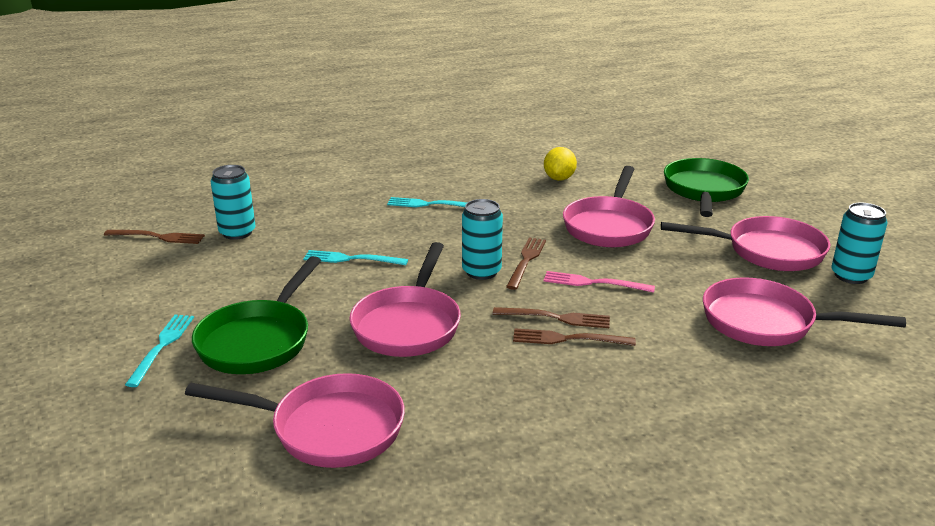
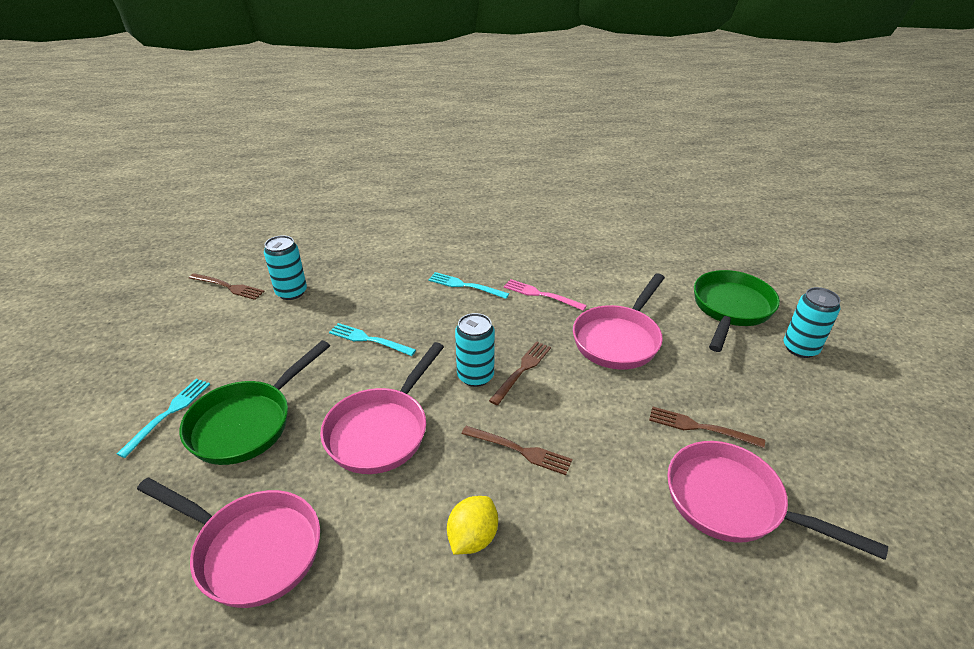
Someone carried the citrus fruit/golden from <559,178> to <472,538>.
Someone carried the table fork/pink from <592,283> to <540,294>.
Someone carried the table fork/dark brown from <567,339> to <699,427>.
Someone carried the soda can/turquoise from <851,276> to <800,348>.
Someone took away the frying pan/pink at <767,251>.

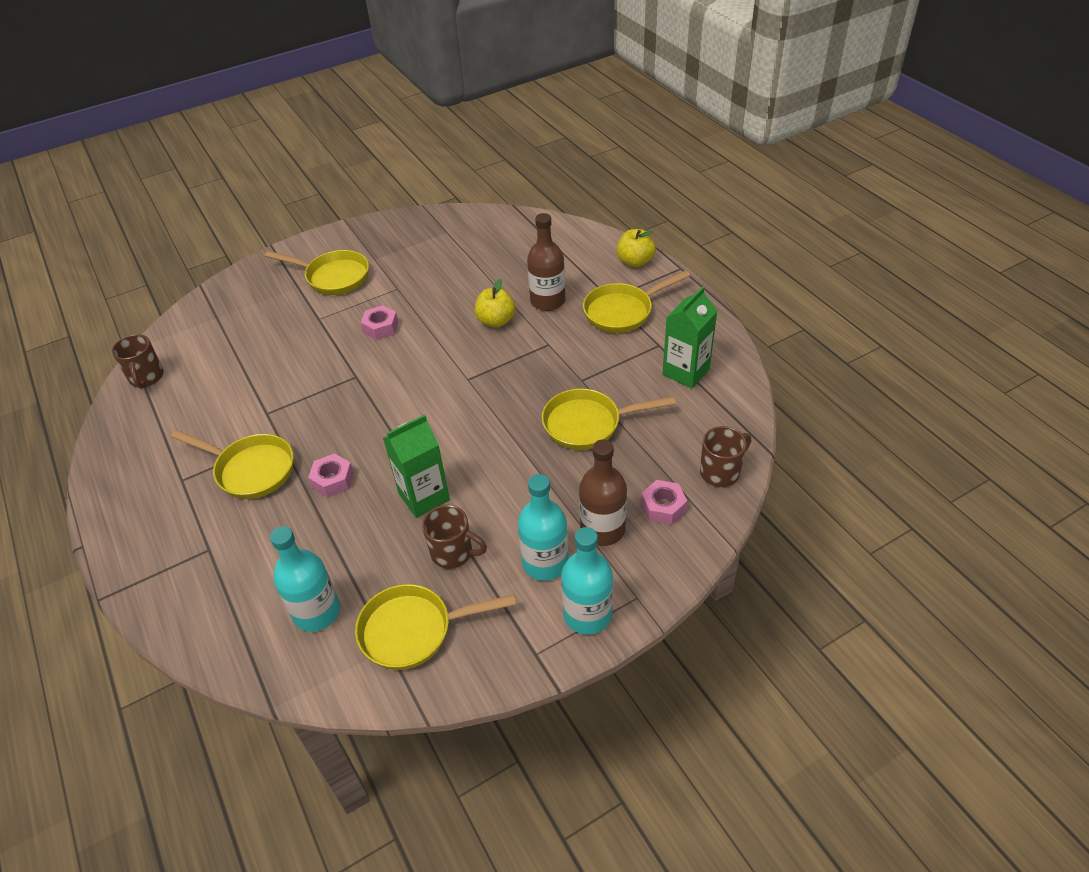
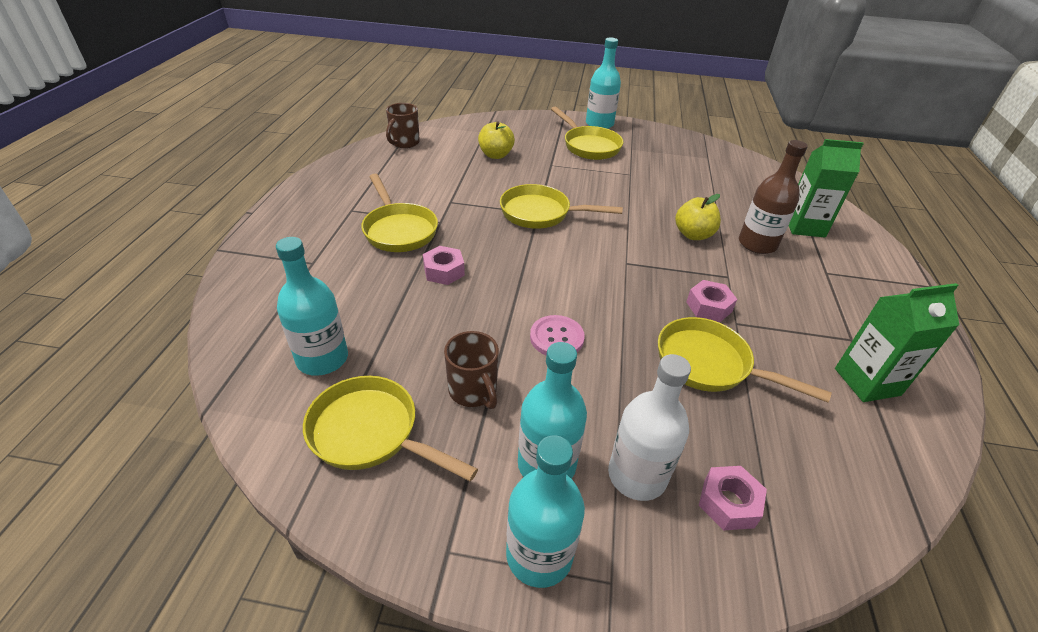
Someone carried the apple/golden from <635,262> to <496,155>.
Someone carried the frying pan/golden from <622,311> to <541,213>.
Someone put down the button/pink at <556,338>.
Someone put down the drink bottle/turquoise at <599,124>.
Someone repainted the drink bottle/dark brown at <602,529>, which became the drink bottle/white at <637,475>.
Someone carried the hex nut/pink from <381,327> to <709,307>.
Someone carried the carton/emerald from <424,496> to <804,226>.
Someone took away the mug/dark brown at <721,472>.

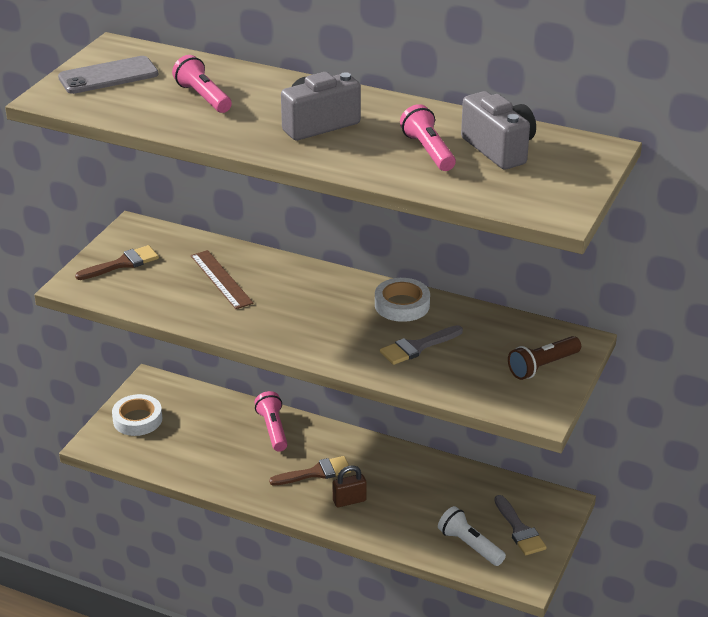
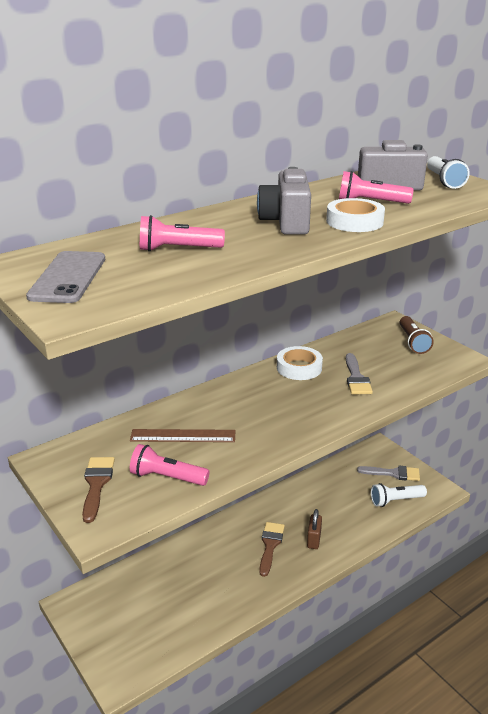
Someone carried the torch/pink from <272,429> to <167,477>.
Someone carried the tape/white from <137,419> to <354,221>.
Someone put down the torch/white at <444,181>.

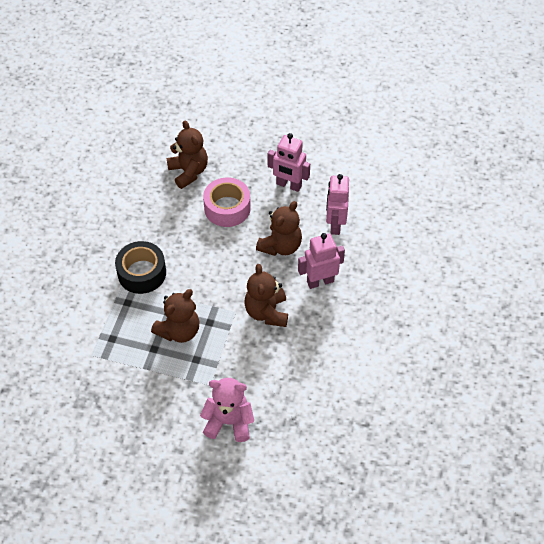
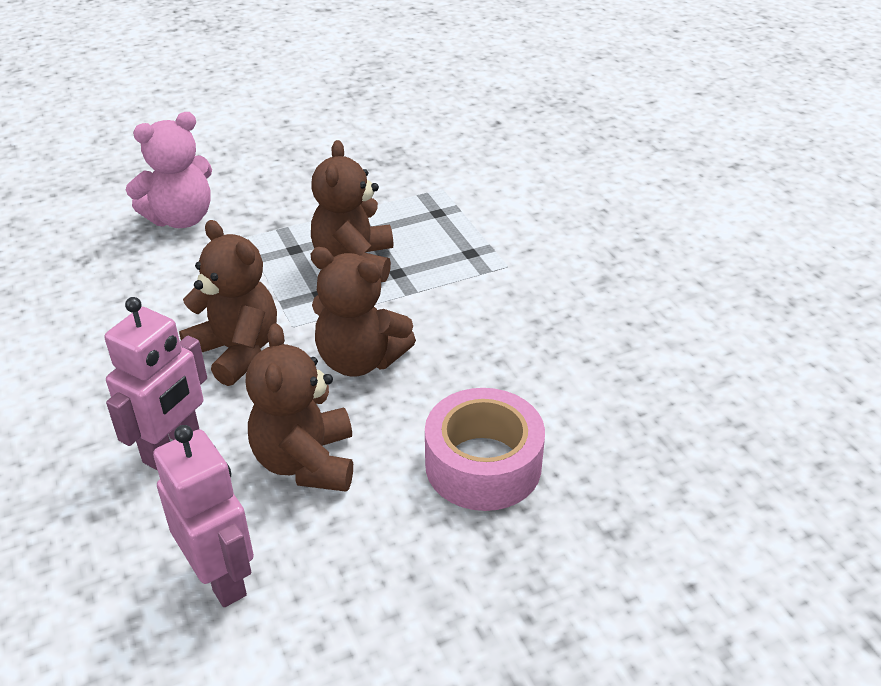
Someone carried the stuffed bear/dark brown from <188,172> to <360,360>.
Someone took away the tape/ebony at <142,273>.
Someone took away the robot figure/pink at <288,185>.

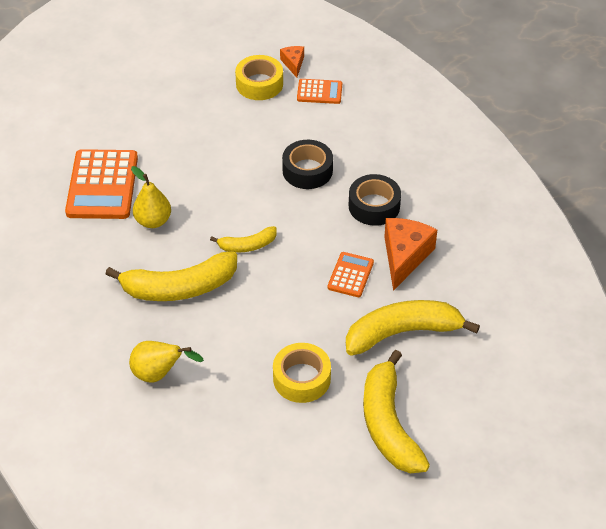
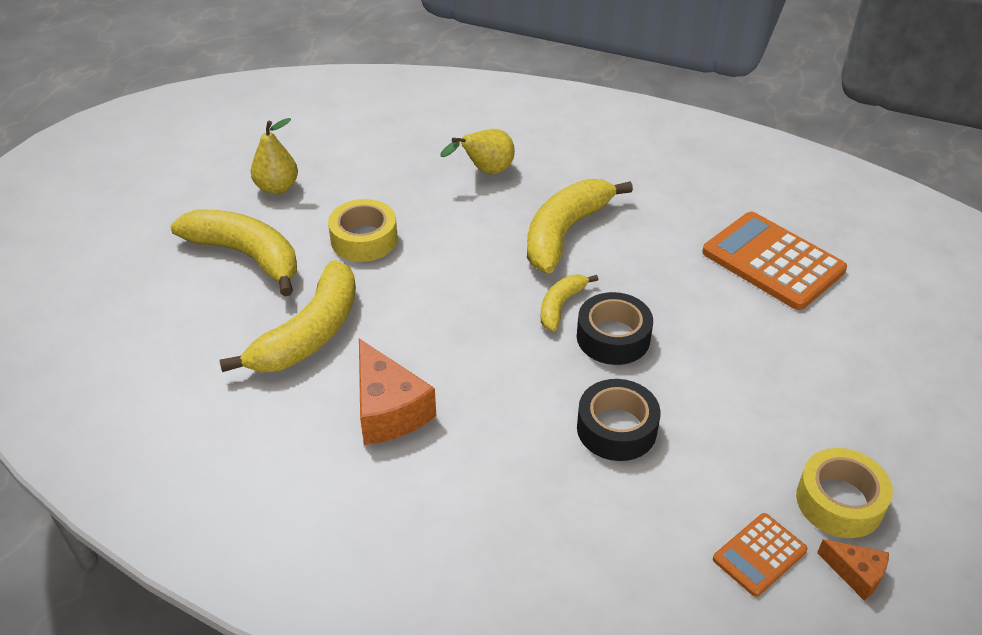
Someone carried the toy pear/golden from <153,221> to <277,187>.
Someone carried the tape/ebony from <374,206> to <613,337>.
Someone took away the pocket calculator/orange at <350,275>.

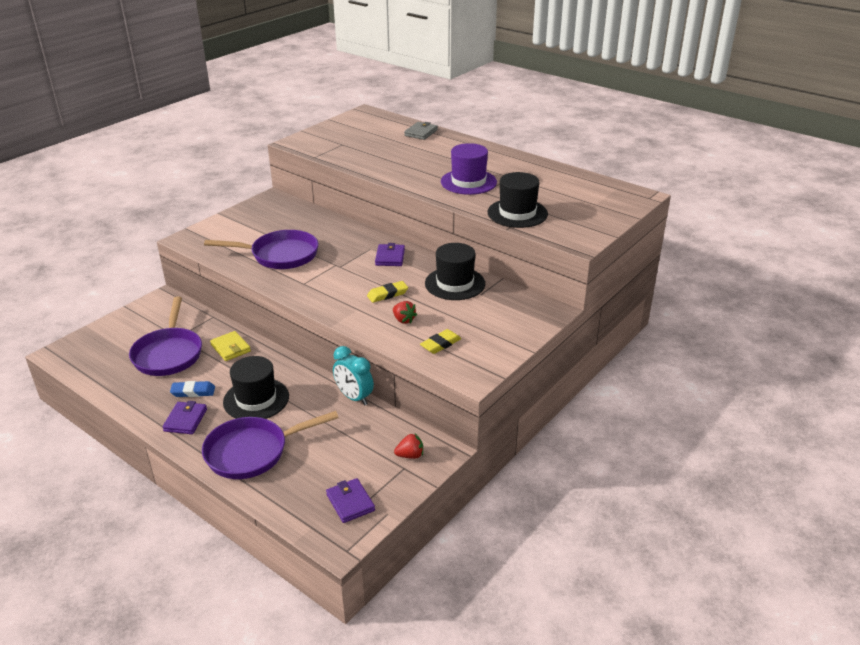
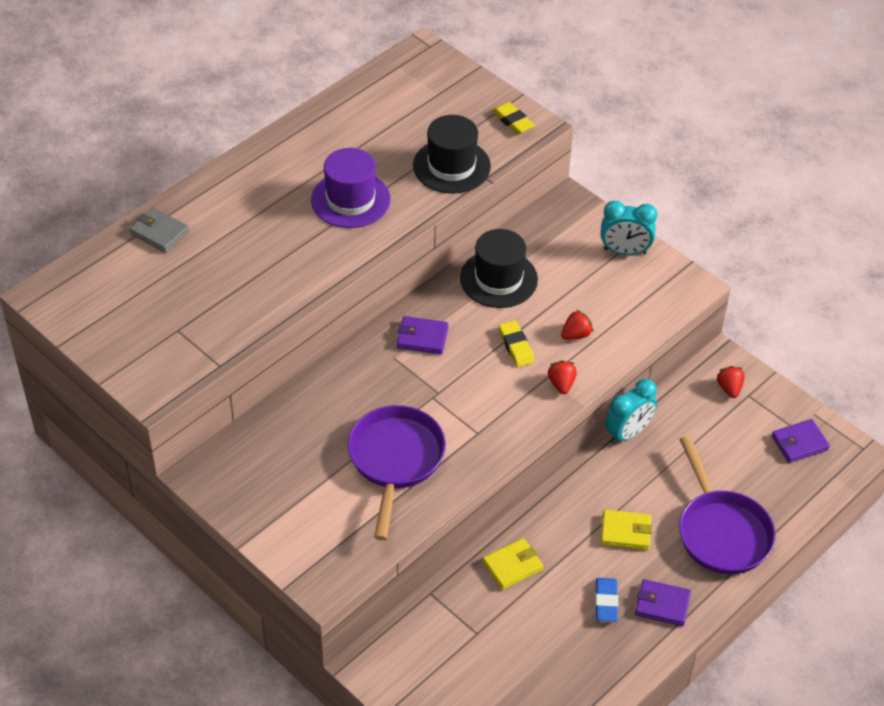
Someone carried the eraser/golden from <440,344> to <513,121>.
Someone put down the toy strawberry/crimson at <561,384>.
Someone put down the bedside clock/turquoise at <625,251>.
Someone swapped the tall hat/ebony at <256,399> for the card wallet/golden at <625,532>.
Someone took away the frying pan/purple at <169,354>.

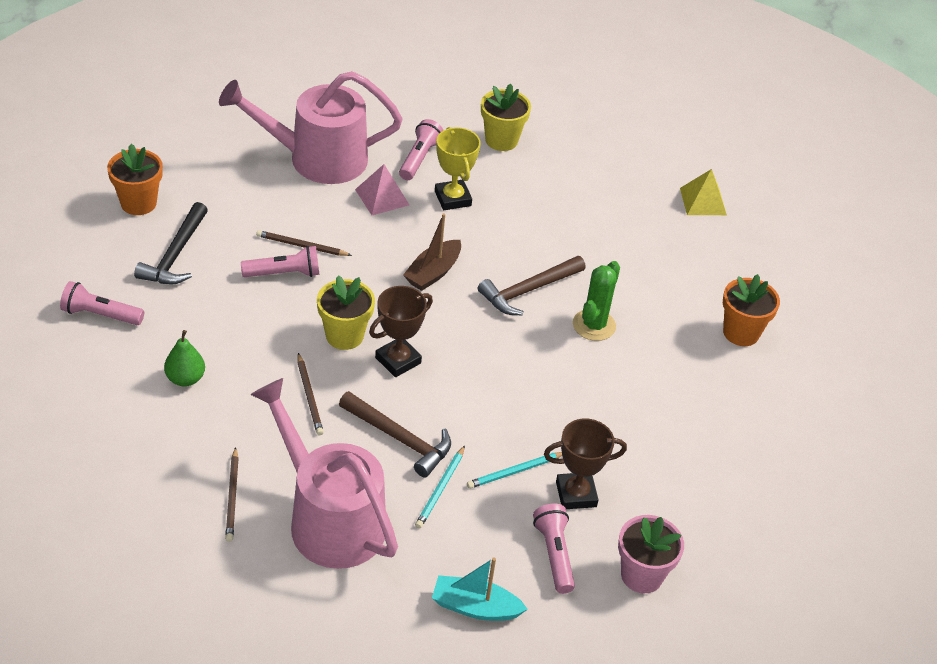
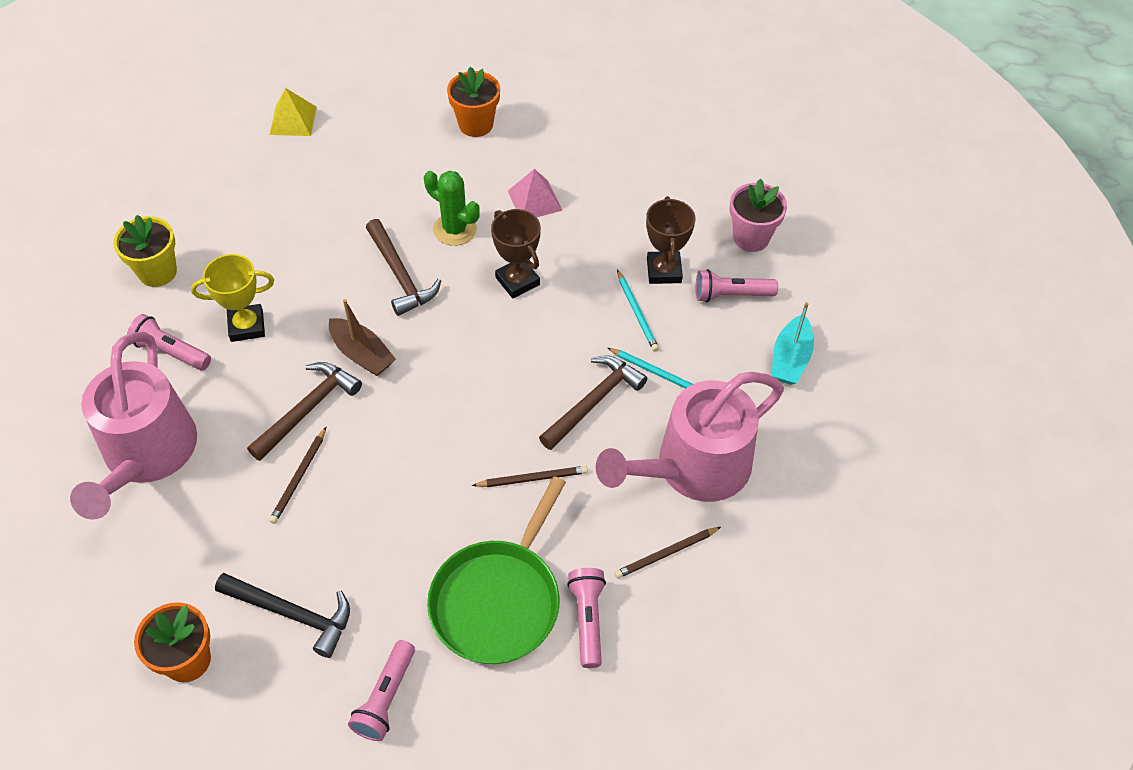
Someone put down the carpenter's hammer/dark brown at <308,409>.
Someone swapped the toy pear/emerald at <185,379> for the frying pan/emerald at <498,600>.
Someone carried the award cup/dark brown from <398,360> to <517,281>.
Someone carried the solid pyramid/pink from <382,197> to <534,200>.
Someone carried the torch/pink from <284,273> to <587,620>.
Someone rotated the pencil/dark brown at <232,497> by 150 degrees clockwise.
Someone took away the potted plant/golden at <344,336>.

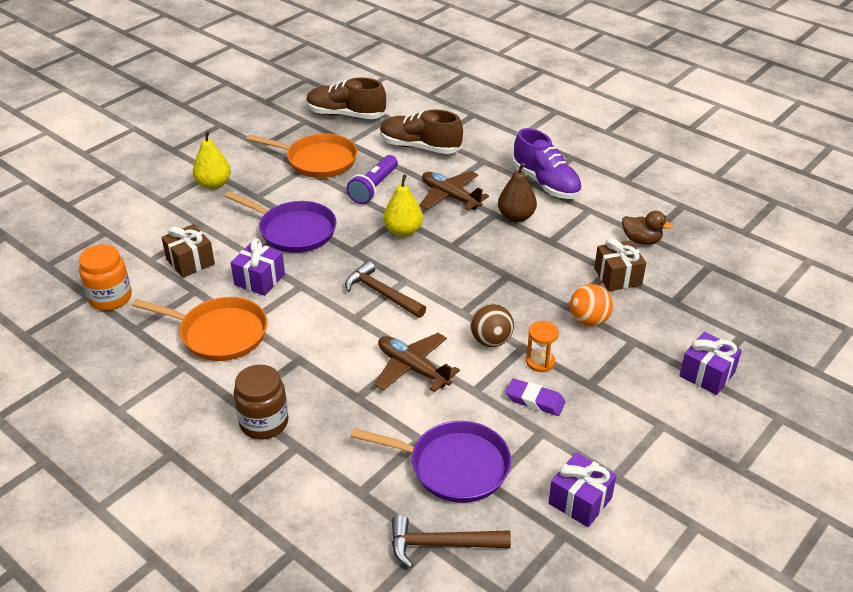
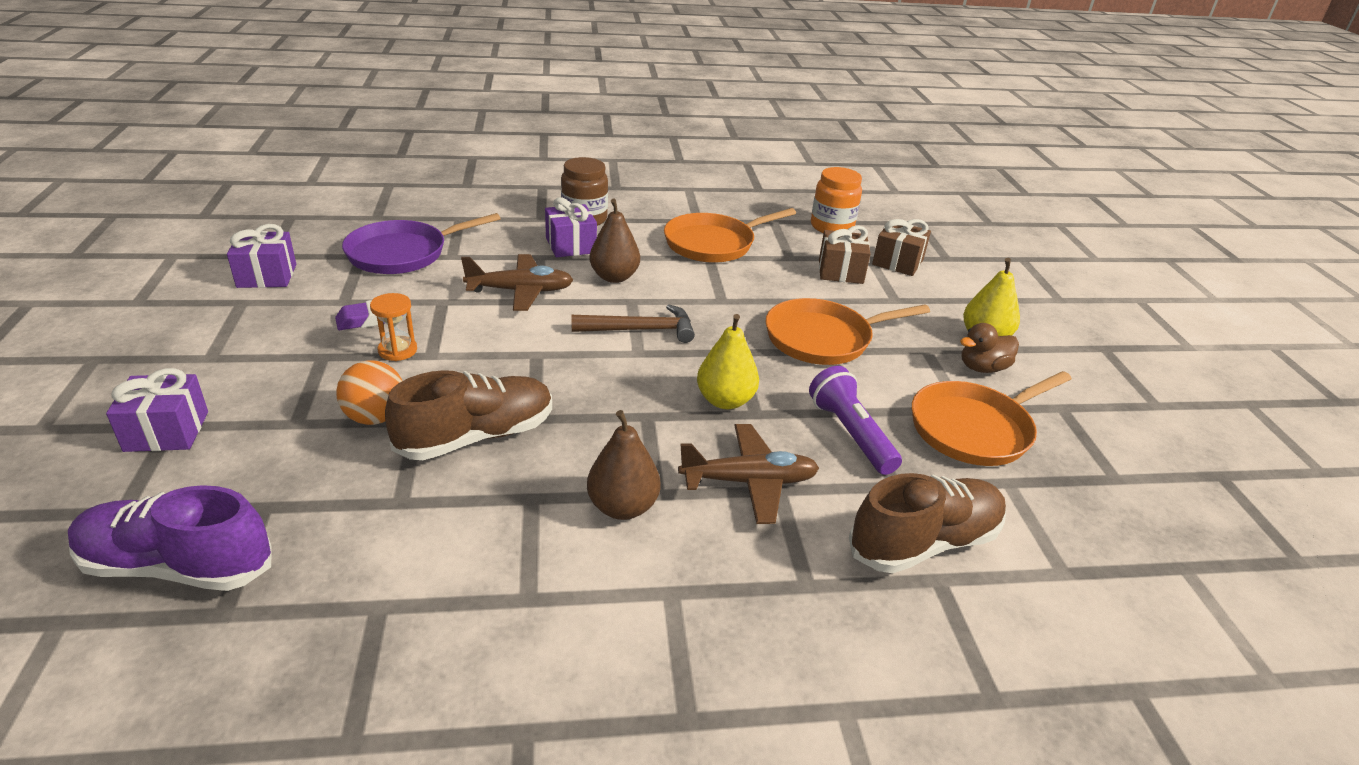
Someone carried the lace-up shoe/purple from <546,183> to <178,566>.
Someone carried the lace-up shoe/dark brown from <346,115> to <476,437>.
Someone carried the present/purple from <259,279> to <571,245>.
Someone put down the toy pear/dark brown at <614,277>.
Someone repainted the frying pan/purple at <294,231>, which became the frying pan/orange at <823,338>.
Someone carried the present/dark brown from <617,277> to <897,262>.
Someone carried the duck/dark brown from <641,240> to <982,368>.
Someone took away the carpenter's hammer/dark brown at <441,544>.
Someone took away the play ball/dark brown at <491,341>.

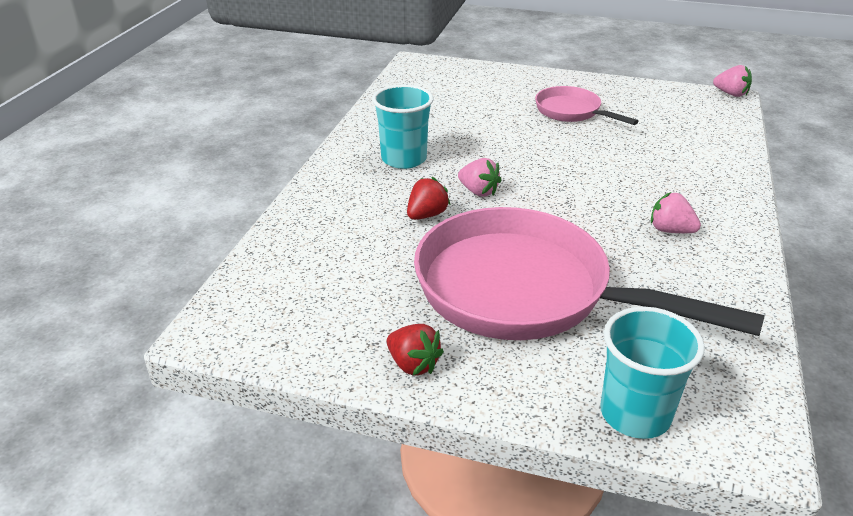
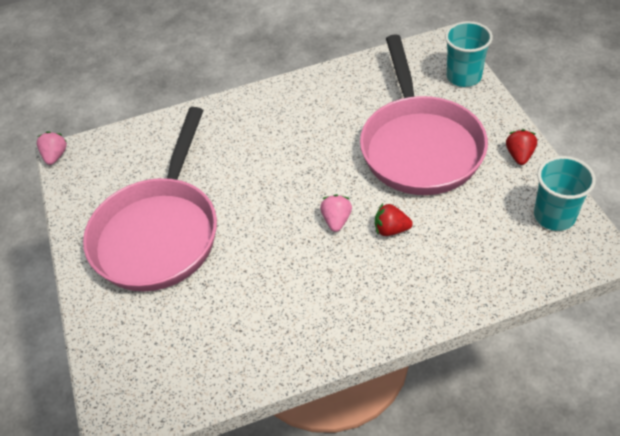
Someone scaled the frying pan/pink at <571,112> by 2.05.
Someone carried the cup/turquoise from <404,159> to <554,216>.
Someone took away the toy strawberry/pink at <670,230>.

